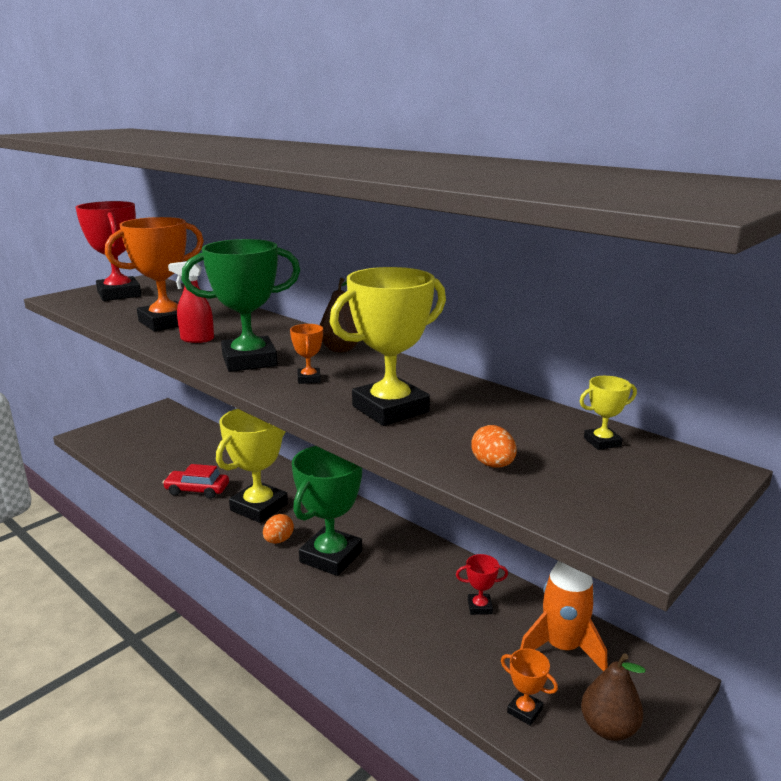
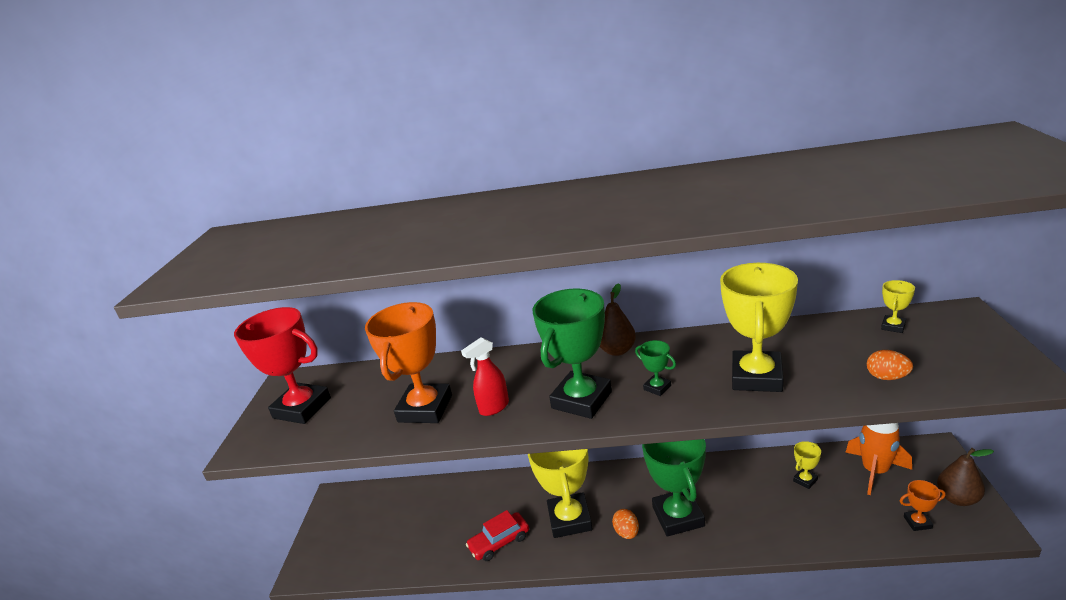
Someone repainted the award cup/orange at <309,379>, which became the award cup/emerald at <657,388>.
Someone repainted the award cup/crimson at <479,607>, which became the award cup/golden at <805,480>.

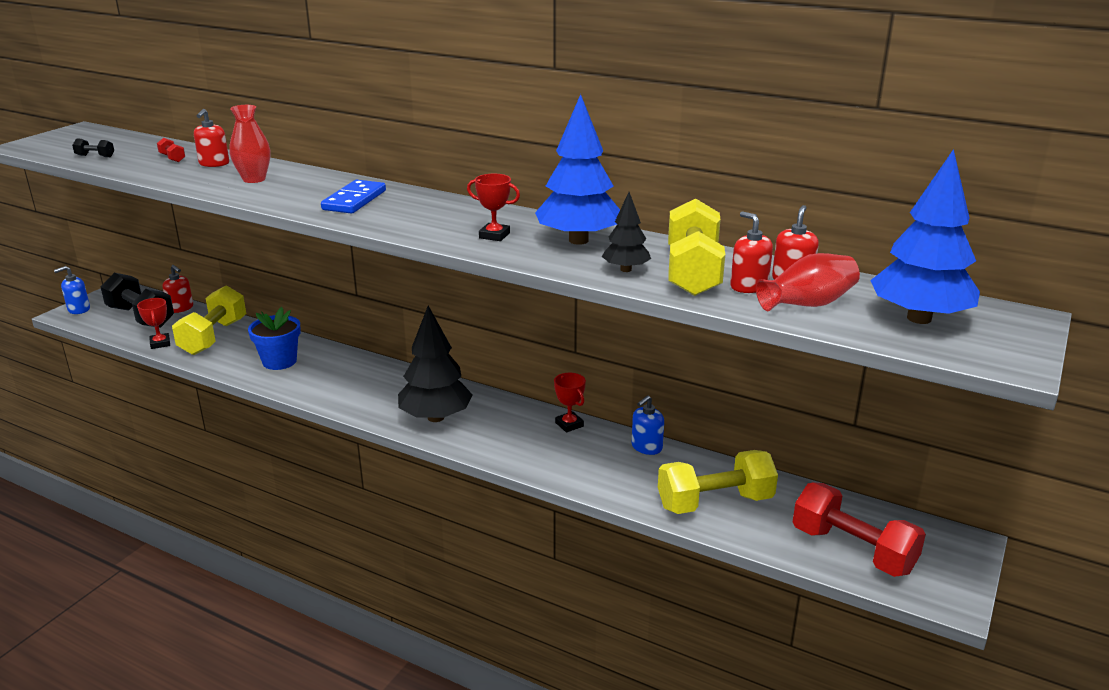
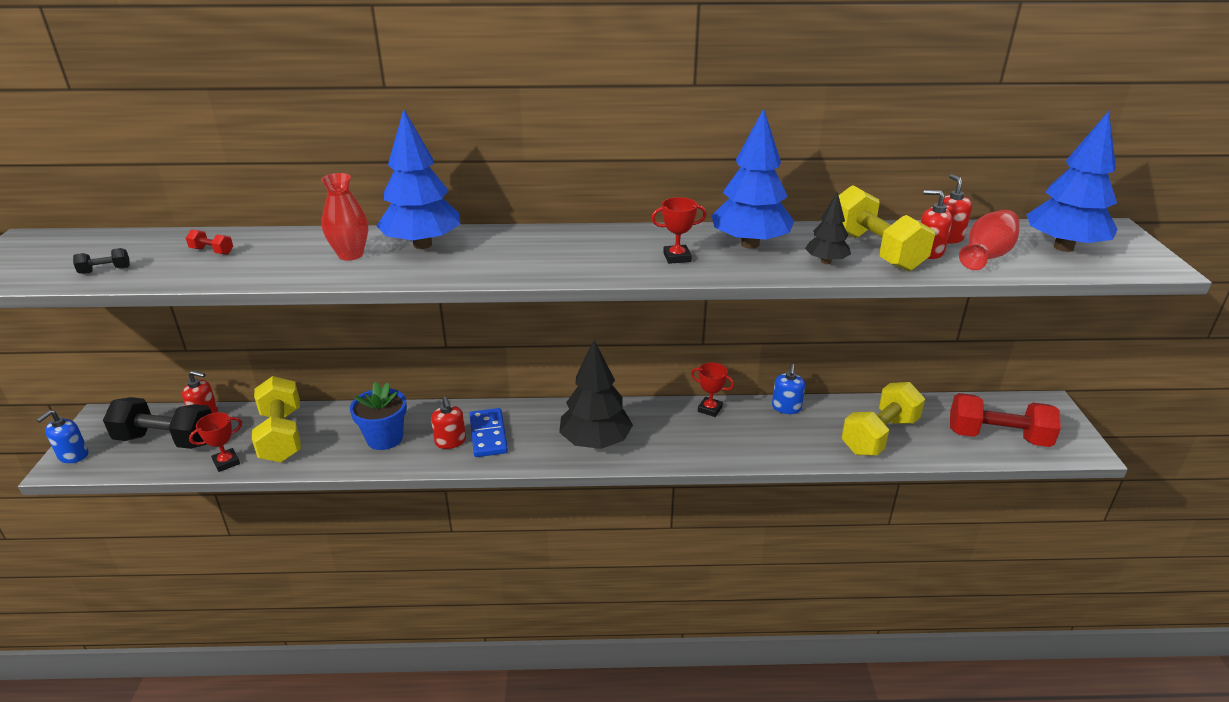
Someone rotated the award cup/crimson at <160,343> by 75 degrees counterclockwise.
Someone put down the fir tree/cobalt at <422,244>.
Someone carried the soap dispenser/crimson from <214,164> to <450,441>.
Someone carried the domino piece/cobalt from <354,200> to <488,435>.

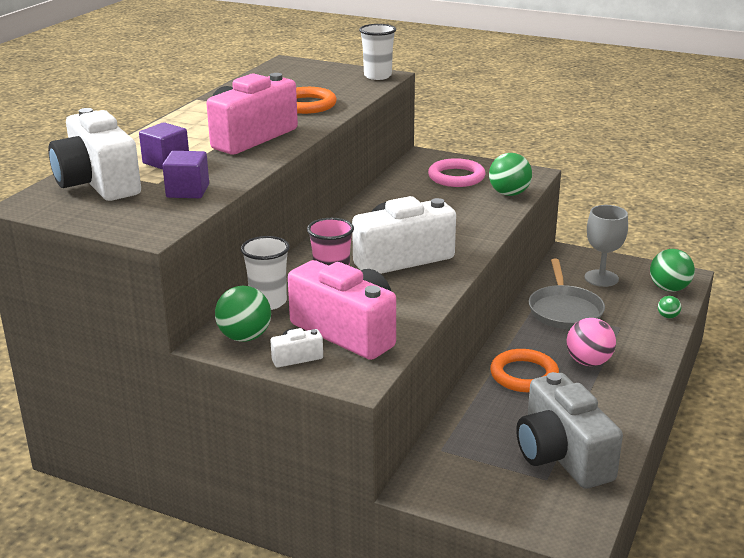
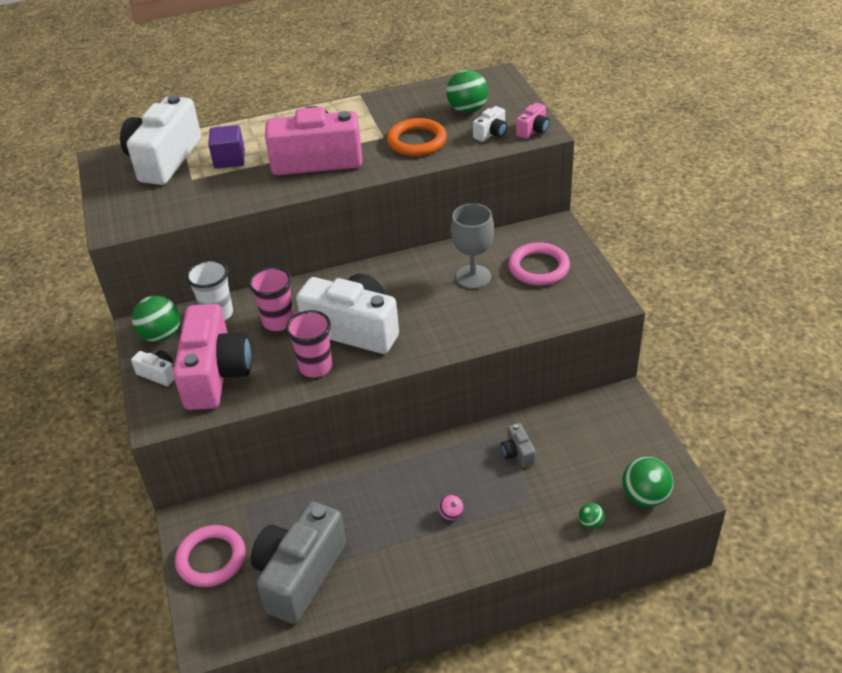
Someone put down the ring/pink at <211,559>.
Someone put down the cup/pink at <315,367>.
Someone scaled the play ball/pink at <588,362> by 0.51.
Someone carried the play ball/emerald from <509,194> to <467,110>.
Someone carried the goblet/grey from <601,278> to <473,277>.
Someone put down the compact camera/white at <491,133>.
Someone swapped the frying pan/grey at <564,310> for the compact camera/grey at <518,453>.
Someone swapped the cup/white at <377,76> for the compact camera/pink at <533,130>.
Someone took away the cube/purple at <188,191>.
Someone took away the ring/orange at <524,375>.

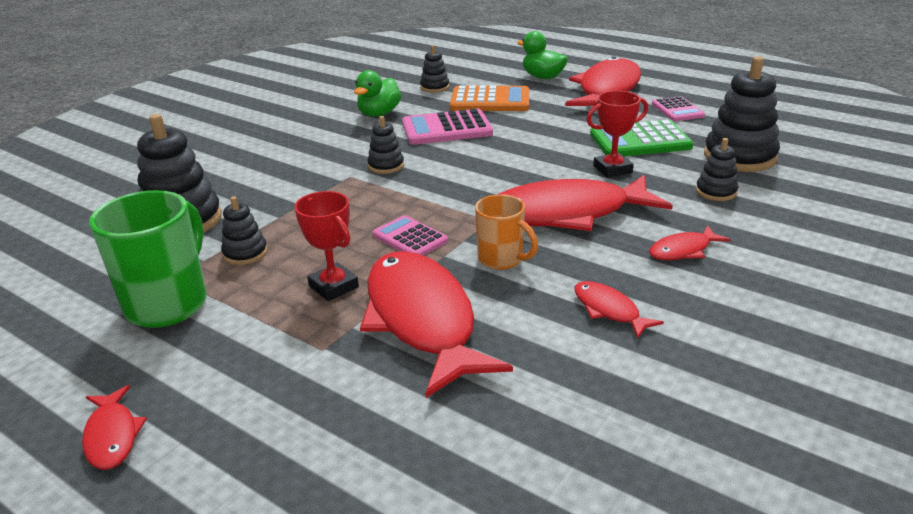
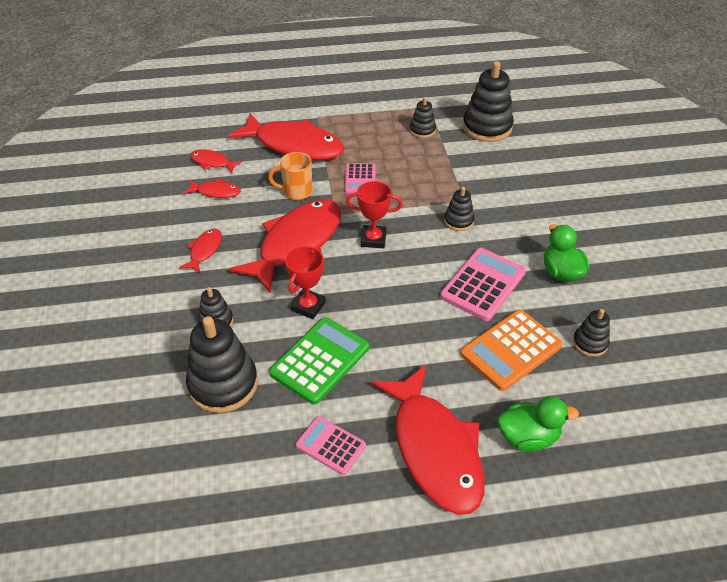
Someone carried the fish figure/crimson from <112,436> to <212,162>.
Someone rotated the pocket calculator/pink at <410,238> by 90 degrees clockwise.
Someone carried the award cup/crimson from <333,286> to <373,239>.
Someone took away the mug/emerald at <169,304>.

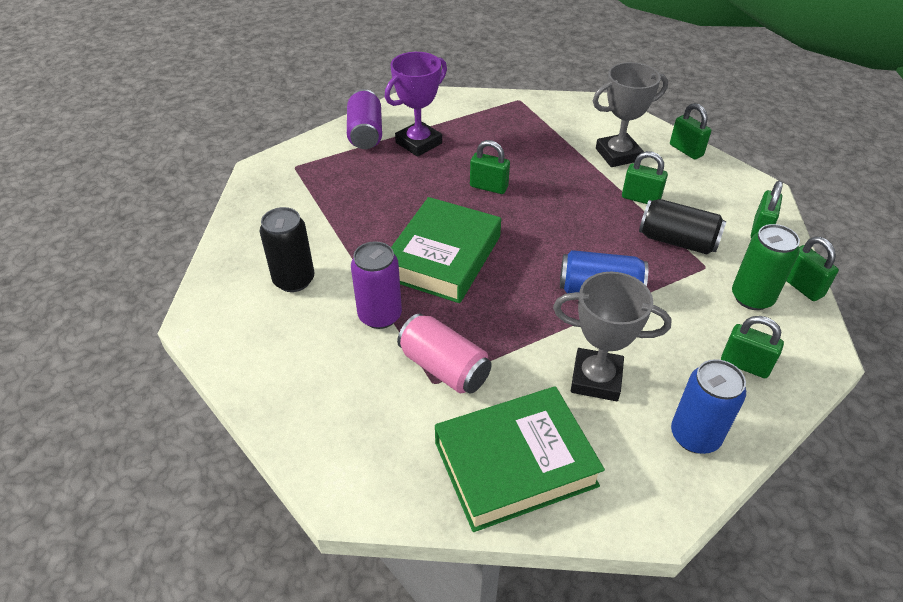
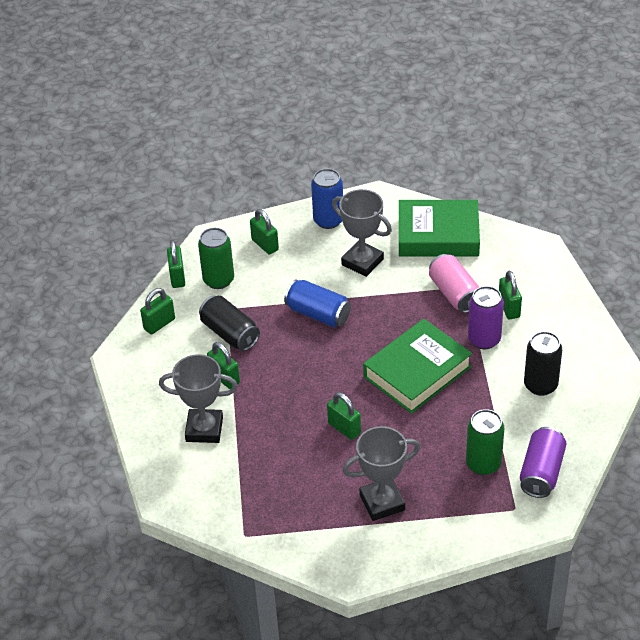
Someone repainted the award cup/purple at <418,143>, which became the award cup/grey at <382,502>.
Someone put down the soda can/emerald at <483,464>.
Someone carried the padlock/emerald from <686,150> to <509,308>.
Someone carried the soda can/purple from <365,133> to <541,472>.

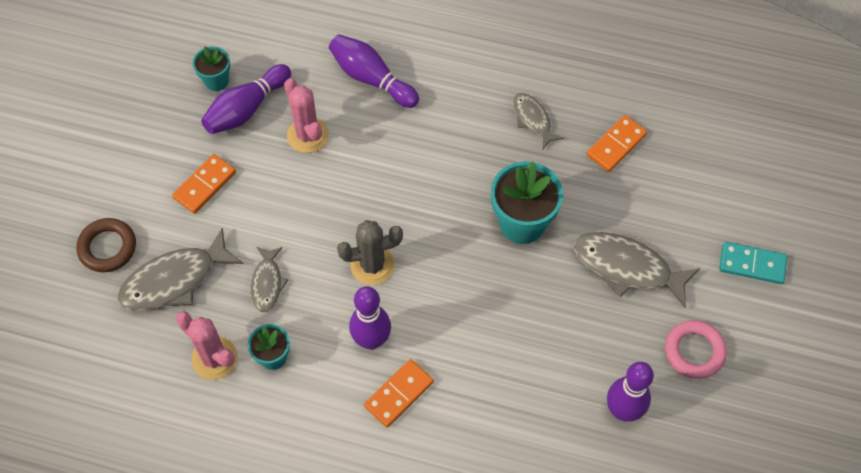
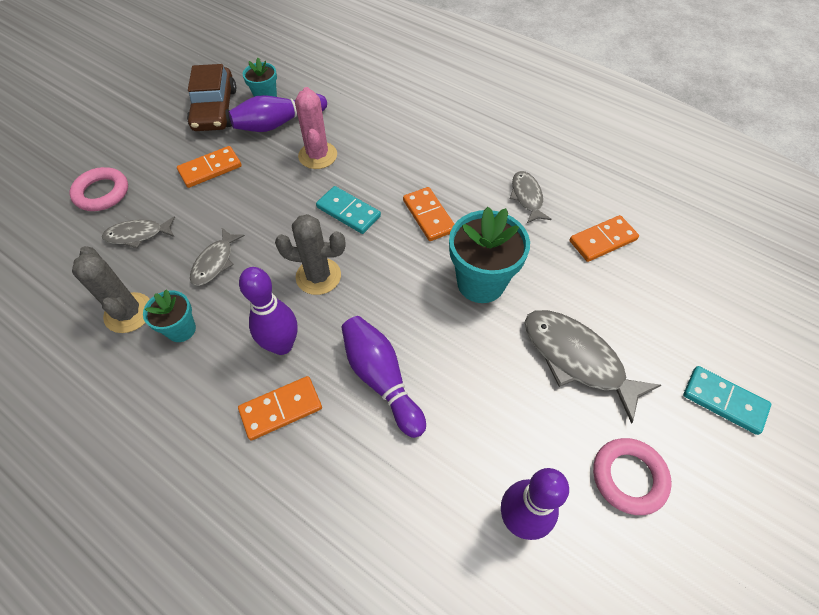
Someone repainted the ring/dark brown at <107,247>, which became the ring/pink at <102,193>.
Someone repainted the cactus/pink at <214,358>, which became the cactus/grey at <128,313>.
Someone scaled the fish figure/grey at <174,280> by 0.58.
Someone put down the automobile/dark brown at <215,109>.
Someone put down the domino piece/turquoise at <348,212>.
Someone carried the bowling pin/purple from <371,78> to <381,379>.
Someone put down the domino piece/orange at <428,216>.

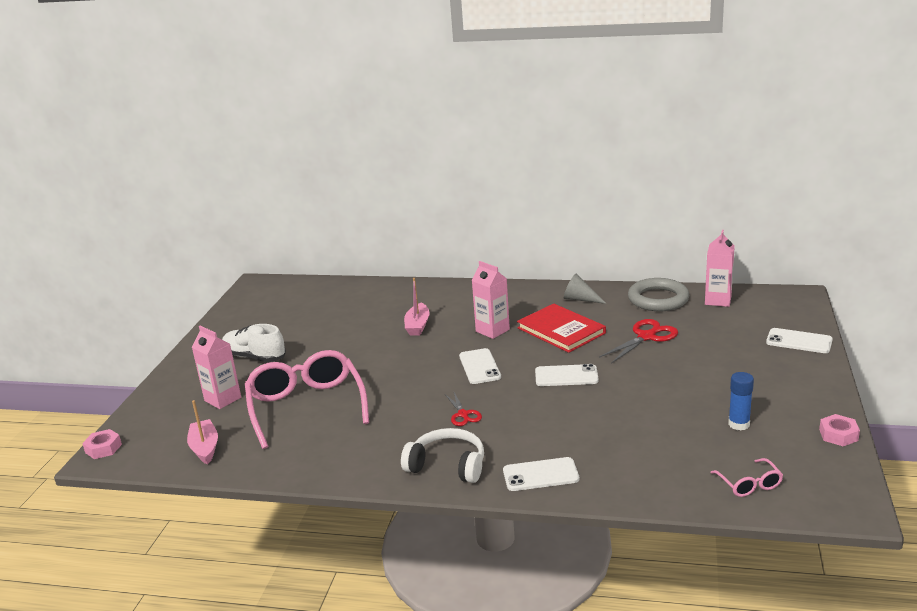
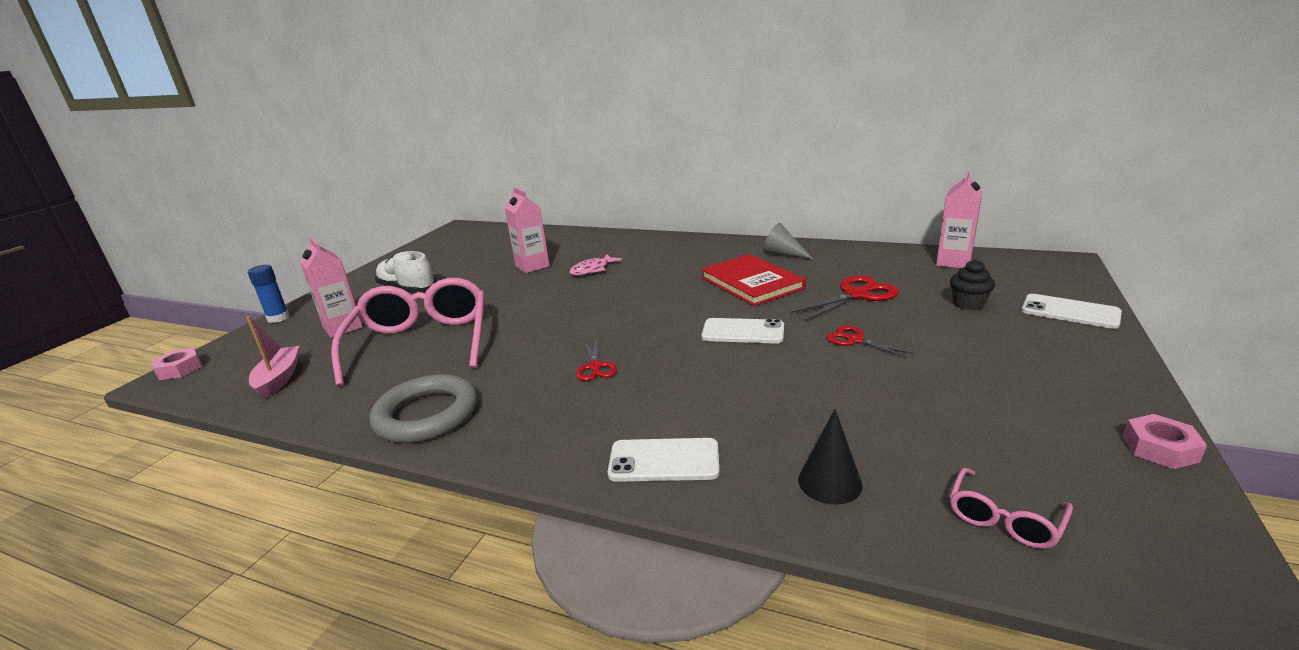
Someone carried the stick of glue/cobalt from <739,424> to <278,318>.
Someone carried the ring/grey from <658,299> to <427,415>.
Someone carried the carton/pink from <492,330> to <532,266>.
Someone swapped the toy boat/pink at <417,326> for the fish figure/pink at <592,270>.
Someone put down the cone shape/ebony at <829,482>.
Someone put down the shears/crimson at <855,340>.
Someone put down the muffin/ebony at <968,304>.
Someone rotated the spectacles/pink at <749,484> by 45 degrees clockwise.
Someone took away the headphones/white at <447,465>.
Someone took away the mobile phone/white at <479,366>.

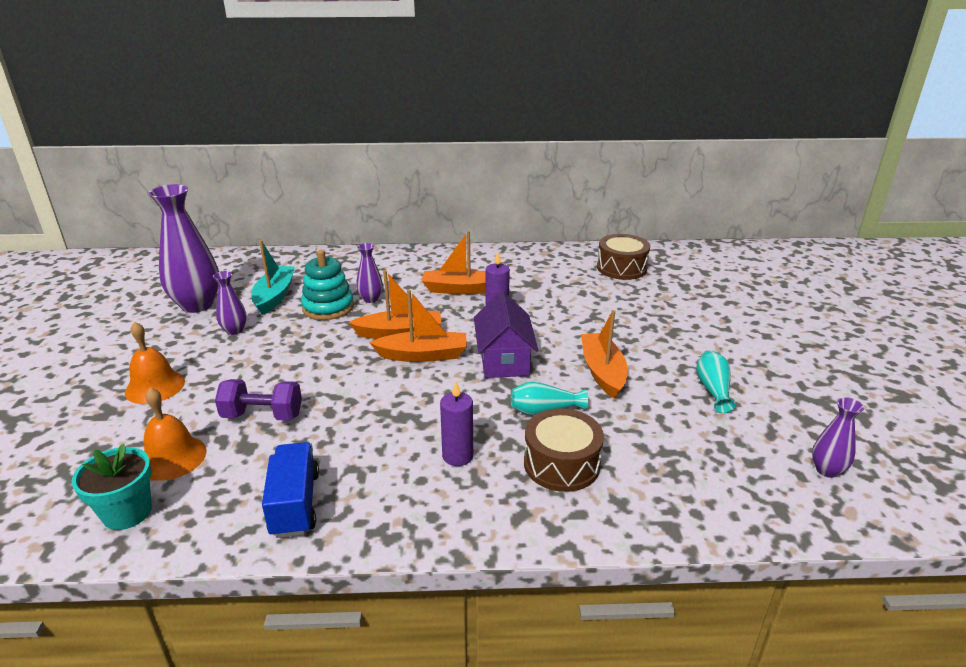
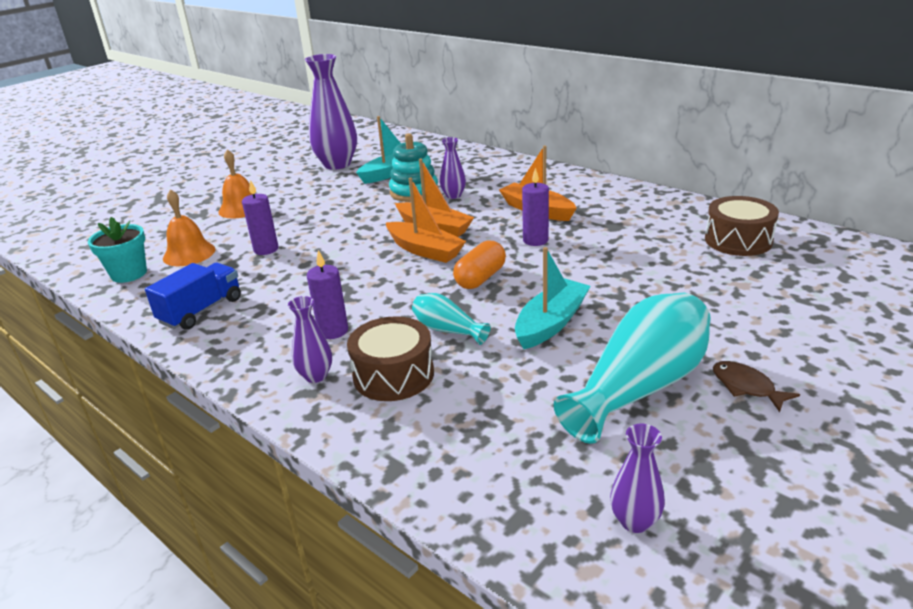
Someone swapped the dumbbell/purple at <262,415> for the candle/purple at <266,249>.
Someone carried the vase/purple from <234,330> to <316,376>.
Someone swapped the toy house/purple at <504,360> for the pill/orange at <480,278>.
Someone repainted the toy boat/orange at <602,372>, which became the toy boat/turquoise at <551,323>.
Someone scaled the vase/turquoise at <713,389> by 2.04.
Someone put down the fish figure/dark brown at <746,387>.

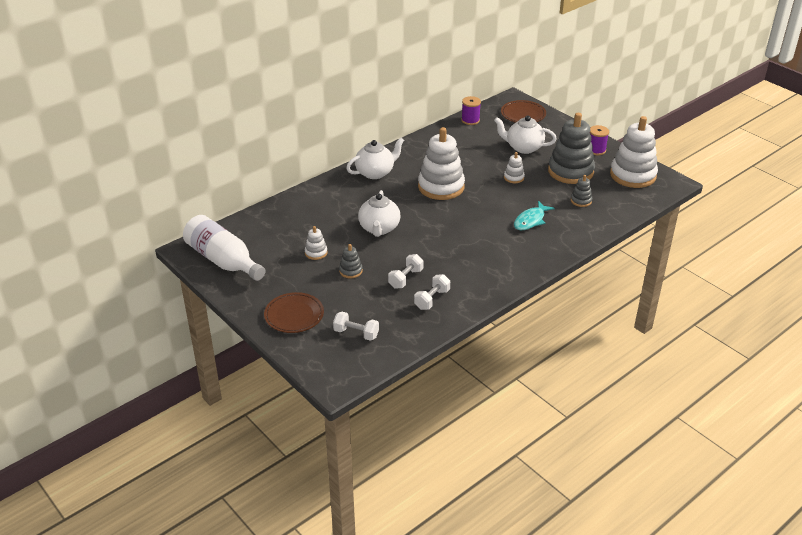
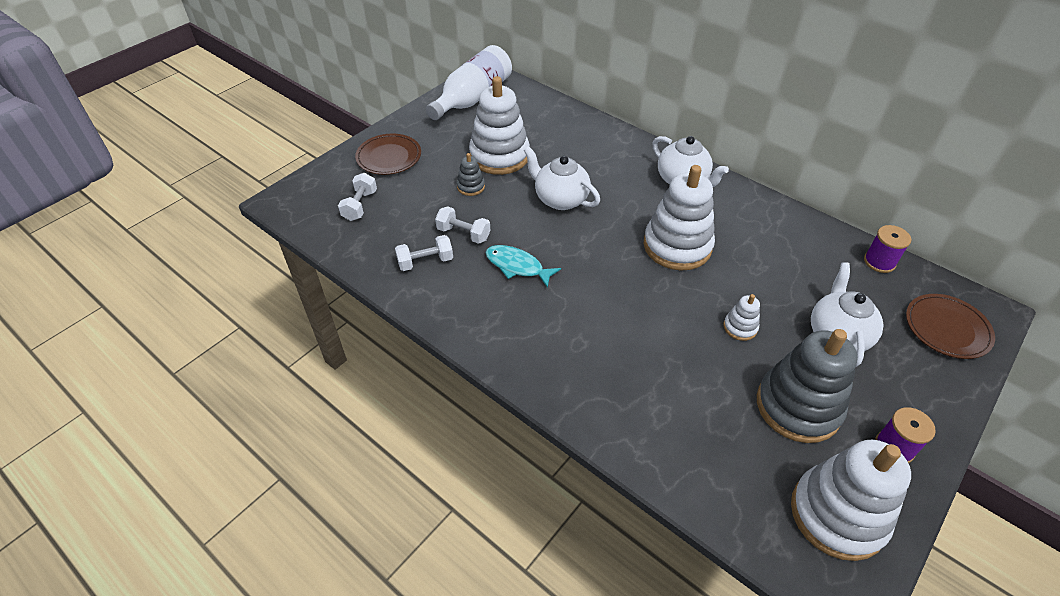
Someone rotated the dumbbell/white at <432,299> by 45 degrees counterclockwise.
Someone scaled the ring stacker/white at <316,253> by 2.24.
Someone carried the fish figure/turquoise from <530,220> to <517,266>.
Someone rotated the china teapot/white at <379,228> by 45 degrees clockwise.
Someone took away the ring stacker/grey at <581,201>.

